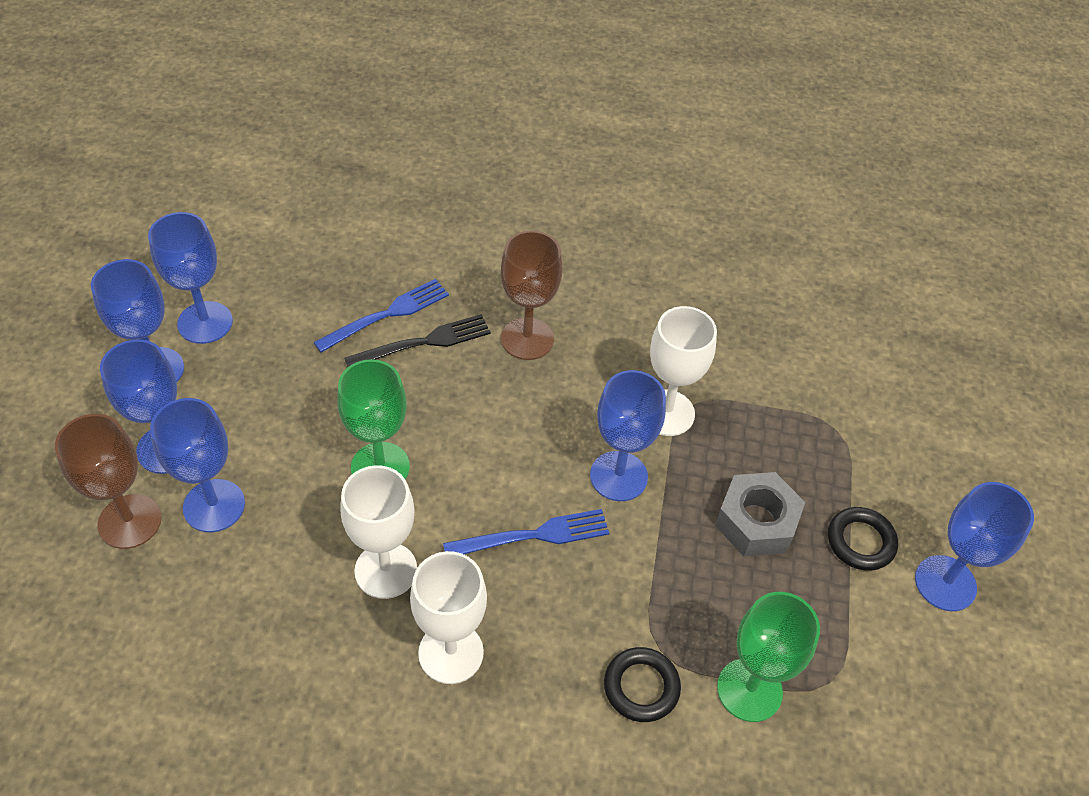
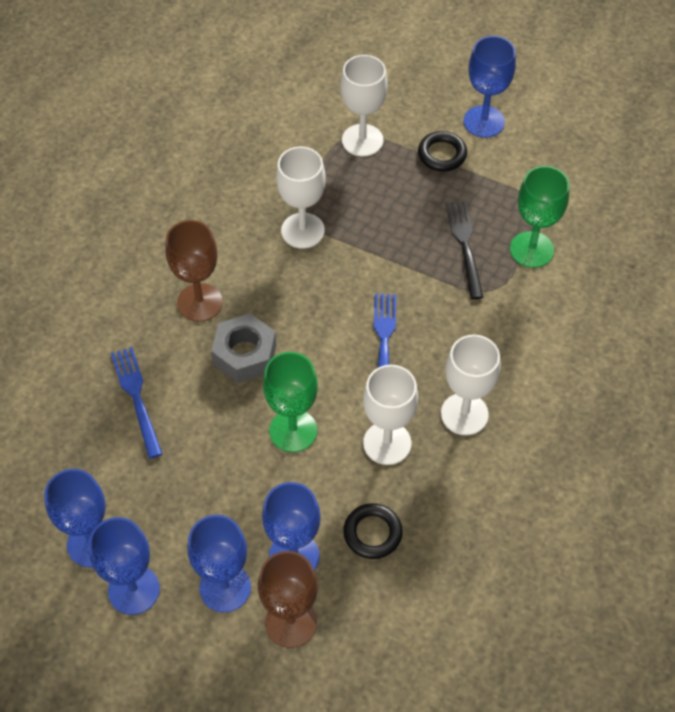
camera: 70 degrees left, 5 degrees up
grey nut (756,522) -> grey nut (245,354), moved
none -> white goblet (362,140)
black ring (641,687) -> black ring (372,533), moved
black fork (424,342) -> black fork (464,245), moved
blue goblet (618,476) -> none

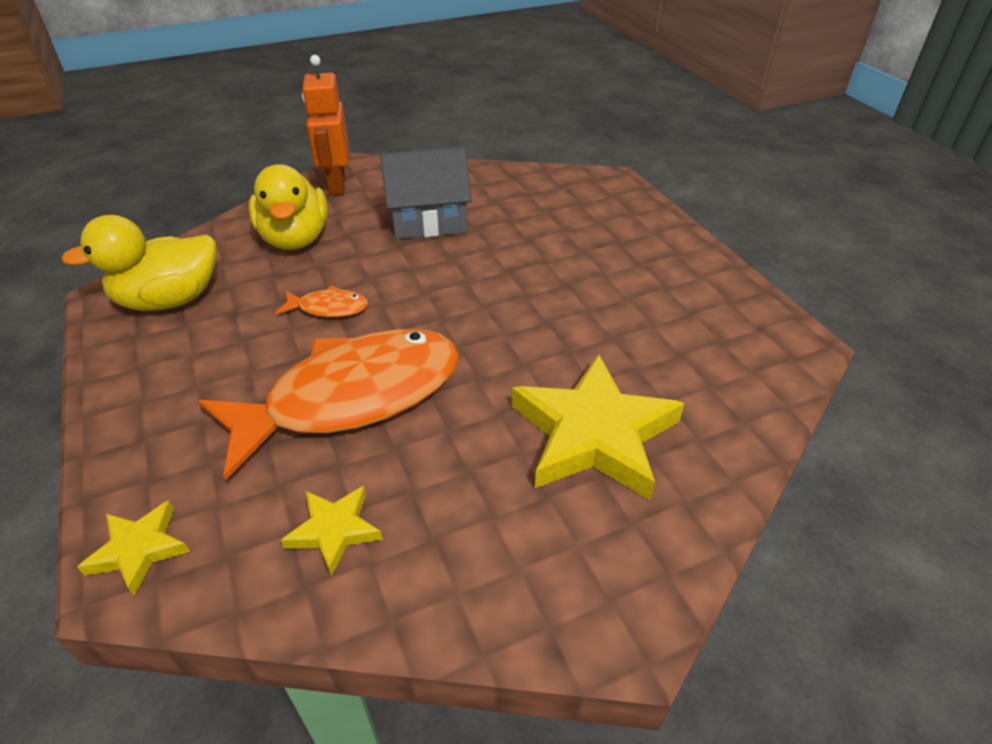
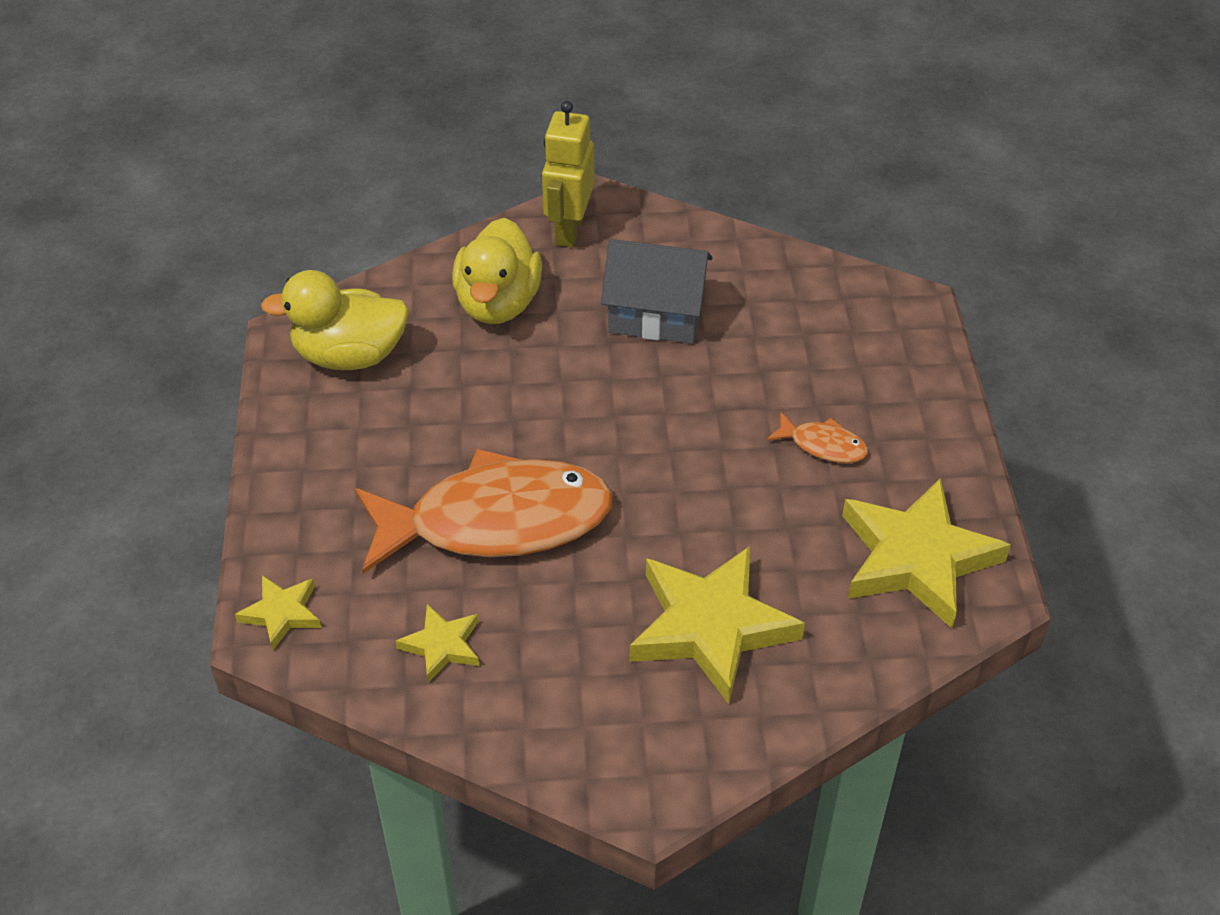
camera: 20 degrees right, 5 degrees up
orange robot (336,185) -> yellow robot (569,230)
orange fish (328,308) -> orange fish (823,445), moved
none -> yellow star (916,559)

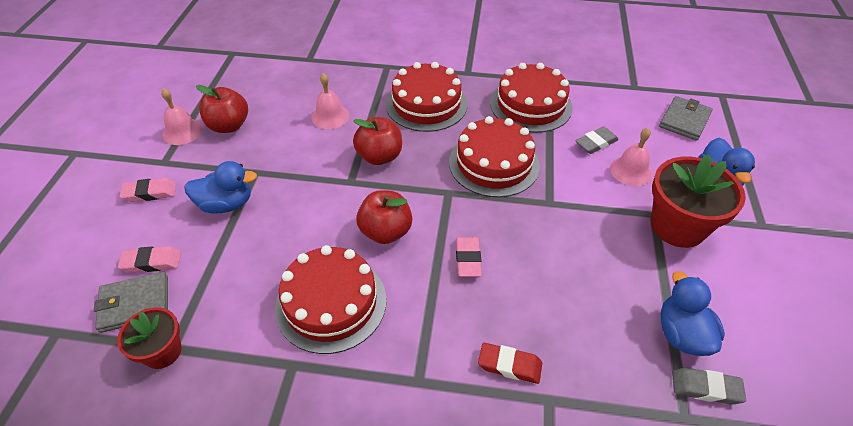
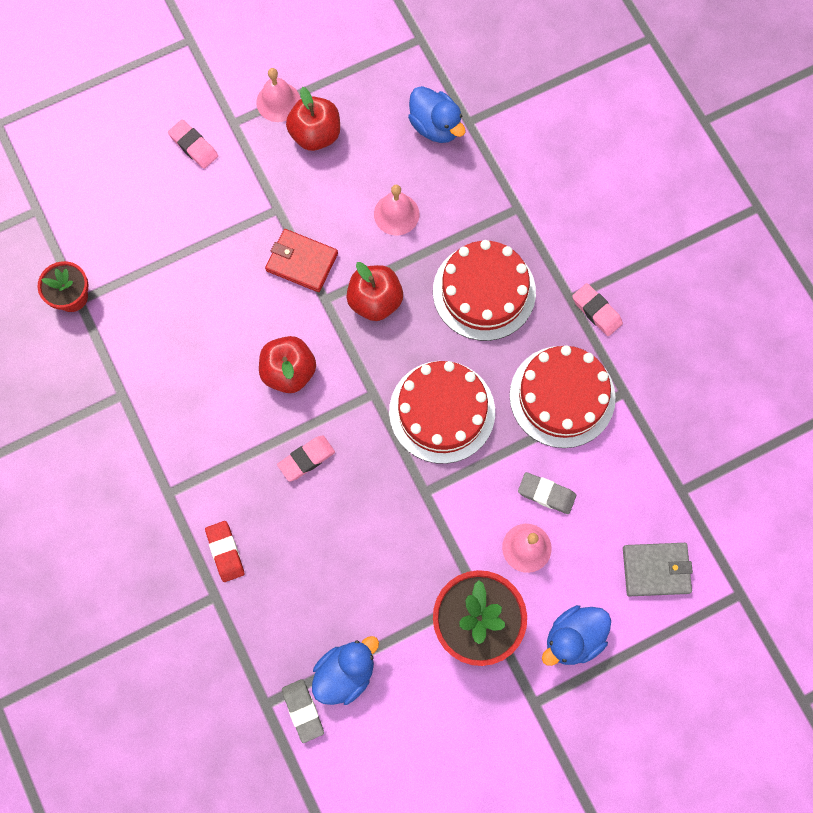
camera: 55 degrees right, 25 degrees up
none -> red wallet (301,262)
blue duck (226,204) -> blue duck (435,126), moved
pink eraser (152,262) -> pink eraser (596,311), moved
grey wallet (134,304) -> none
red cake (331,303) -> none

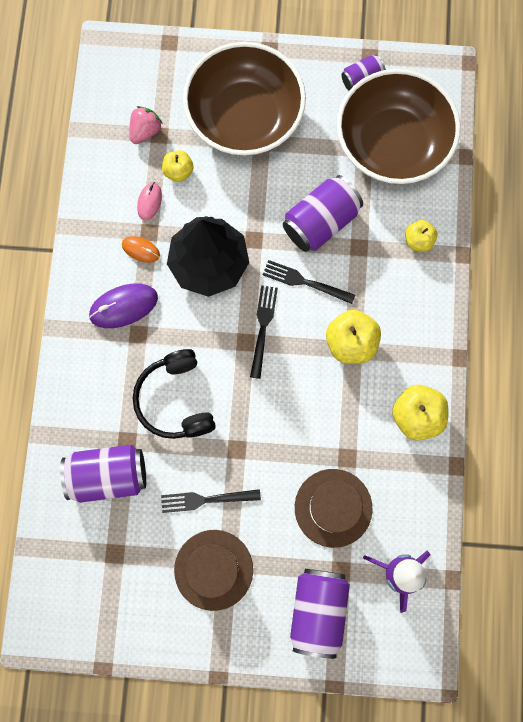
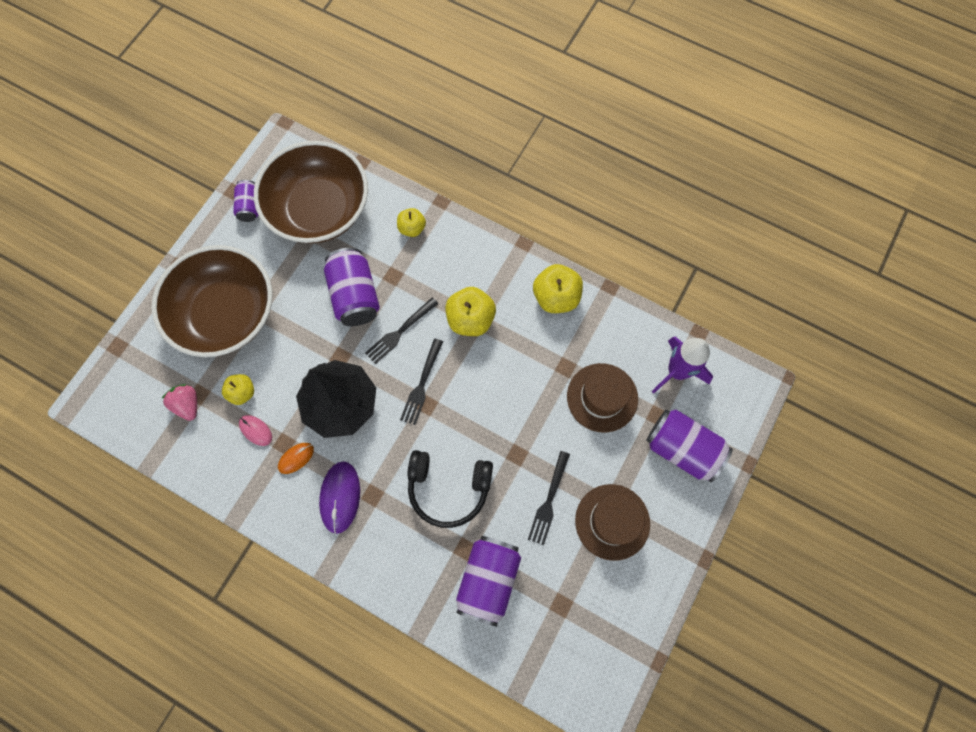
camera: 65 degrees left, 5 degrees down
black fork (263,328) -> black fork (422,384), 105 degrees counterclockwise

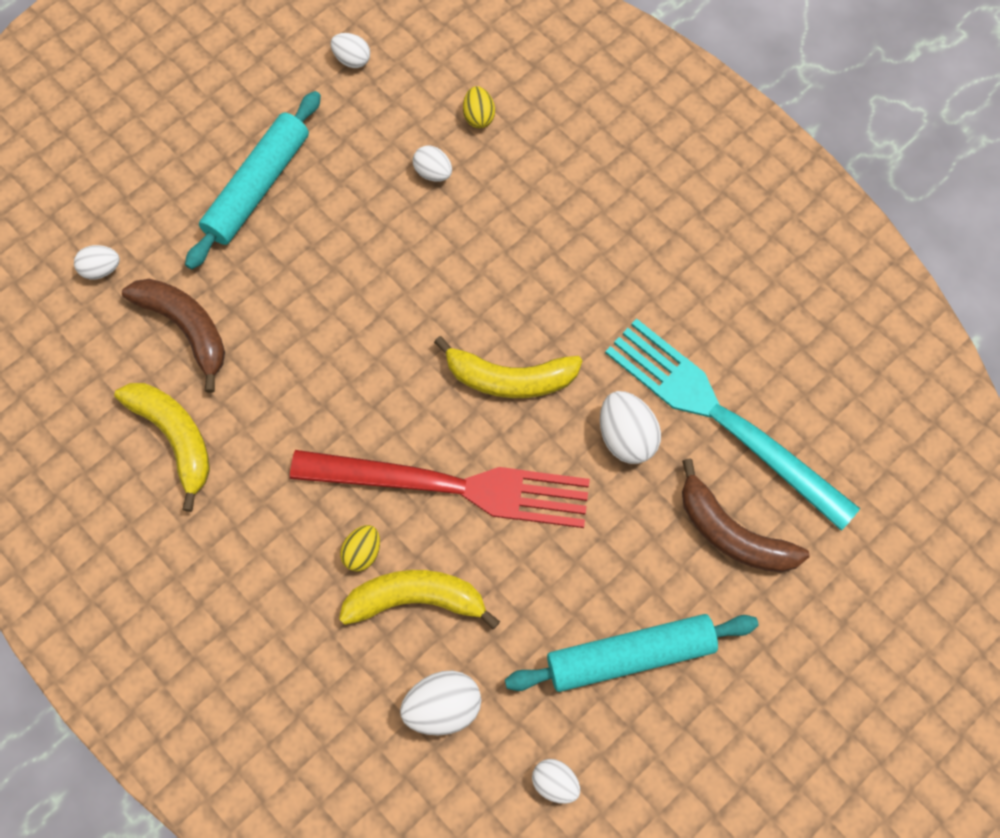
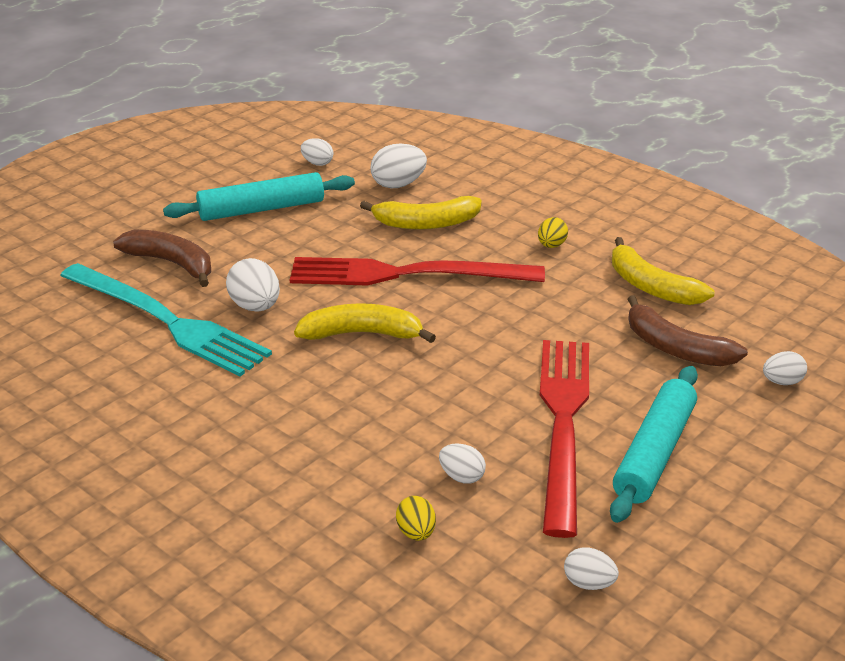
camera: 175 degrees right, 35 degrees down
yellow egg (362,552) -> yellow egg (551,245), moved
none -> red fork (563,424)

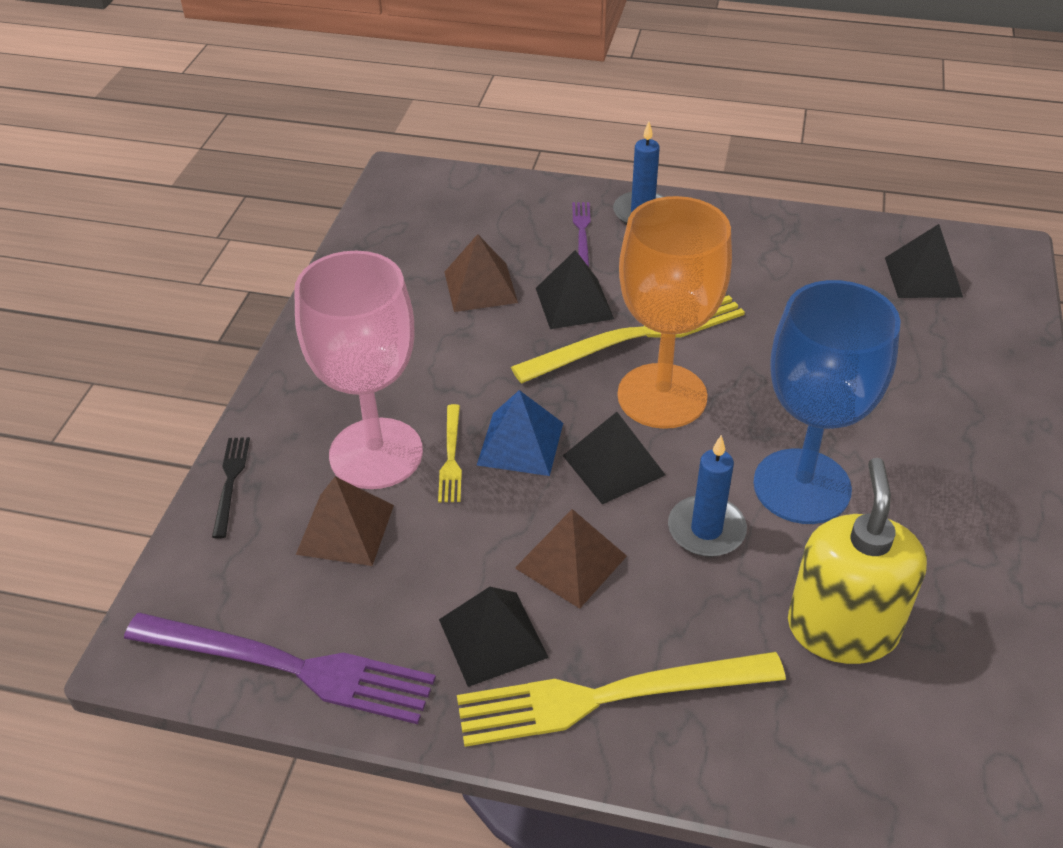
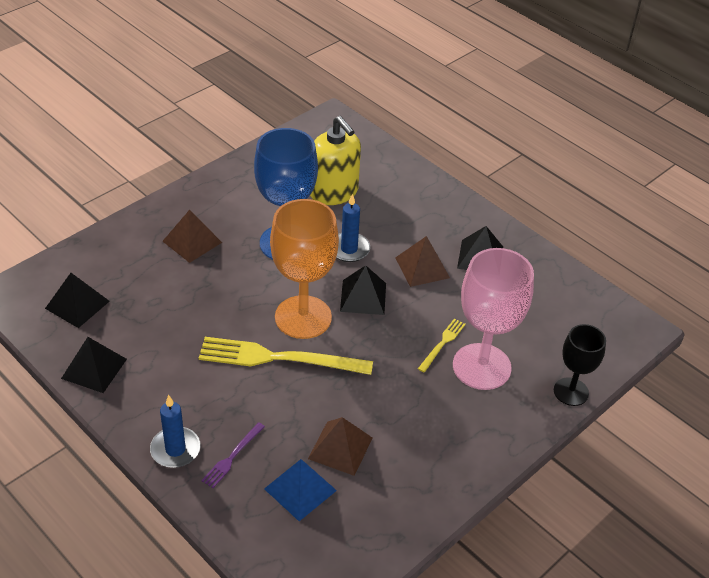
camera: 150 degrees left, 0 degrees up
black pyramid (574,303) -> black pyramid (94,368), moved
brown pyramid (345,529) -> brown pyramid (192,241), moved
blue pyramid (520,443) -> blue pyramid (300,489), moved
yellow soap dispenser (842,628) -> yellow soap dispenser (334,192), 75 degrees counterclockwise
black fork (230,482) -> black goblet (571,392)
purple fork (289,667) -> none
yellow fork (608,697) -> none

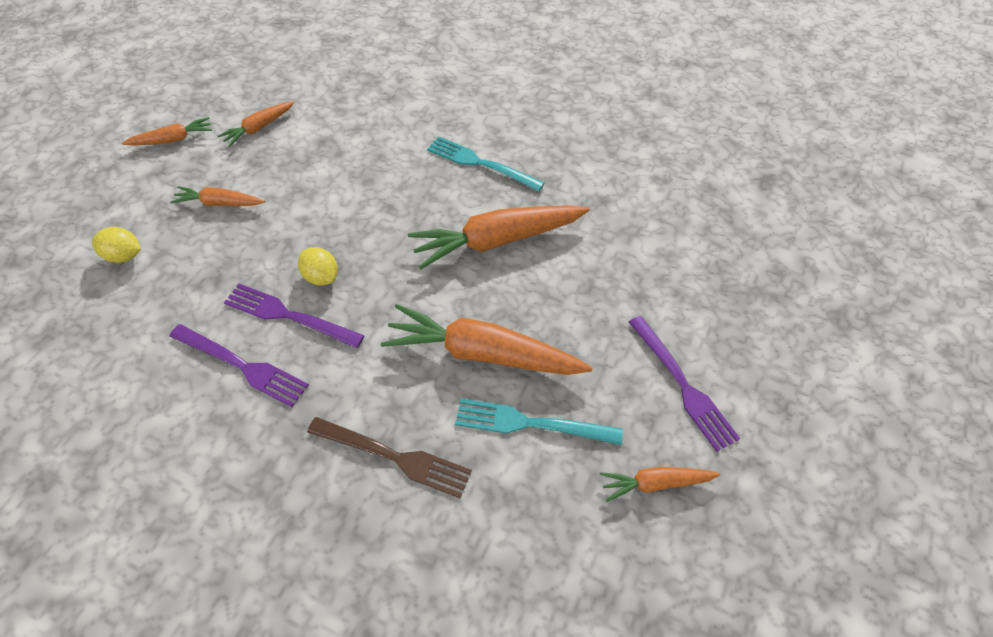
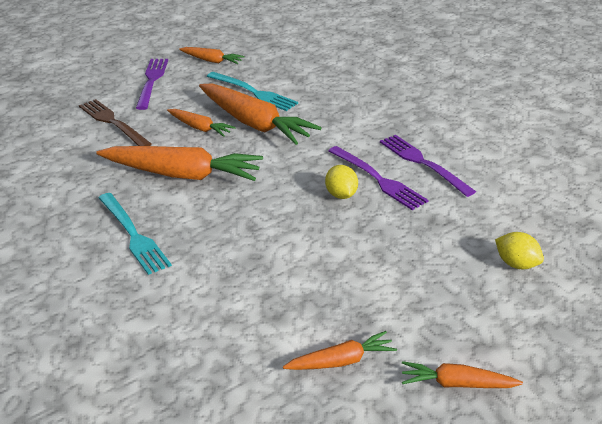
camera: 150 degrees left, 20 degrees down
brown fork (396,457) -> brown fork (112,122), moved
orange carrot (219,203) -> orange carrot (200,128), moved

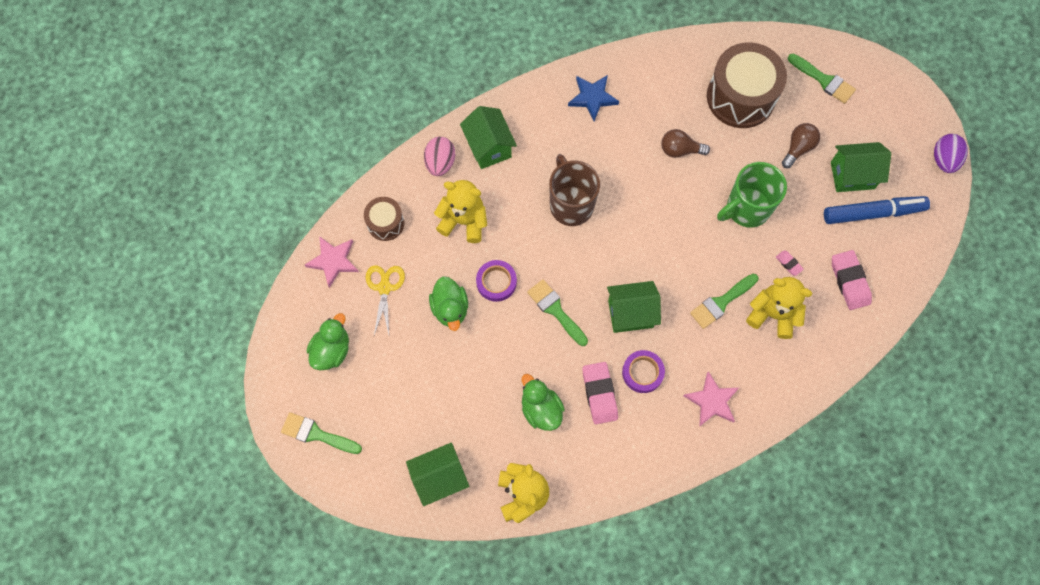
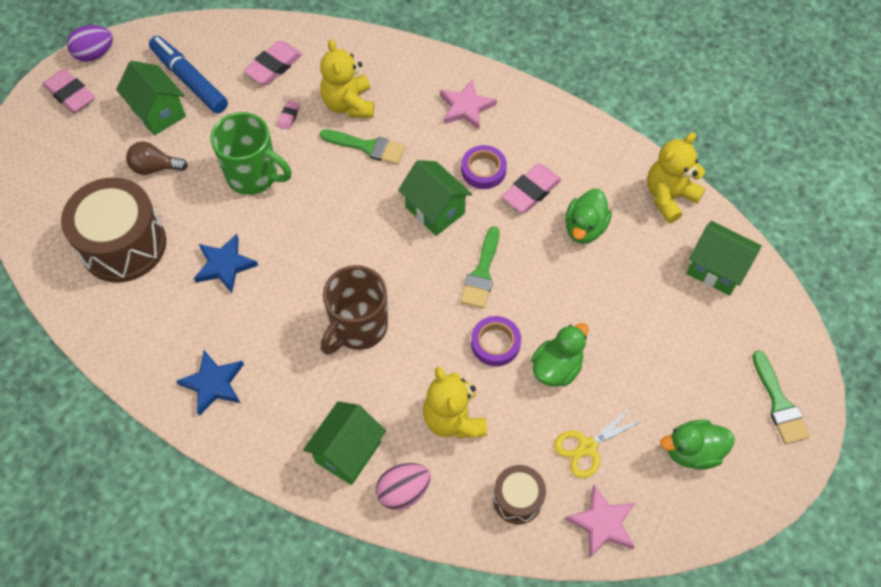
camera: 125 degrees left, 10 degrees down
none -> pink eraser (70,94)
brown light bulb (680,150) -> blue star (224,265)
green brush (824,80) -> none

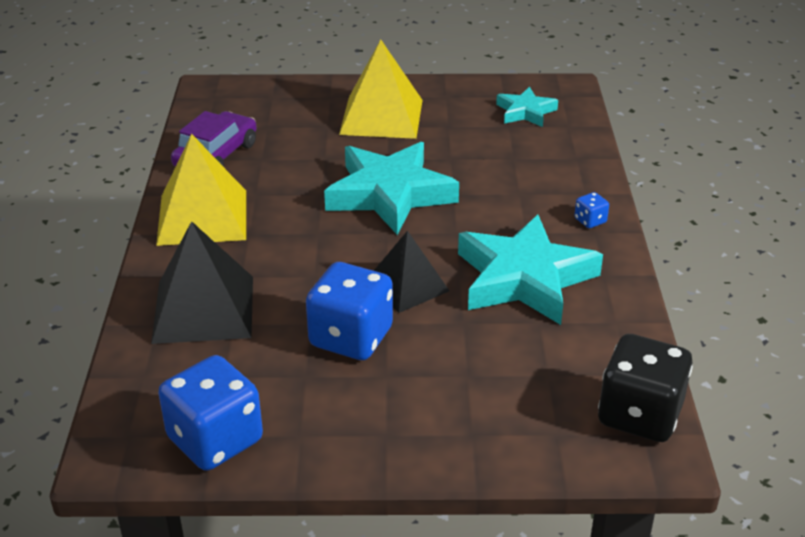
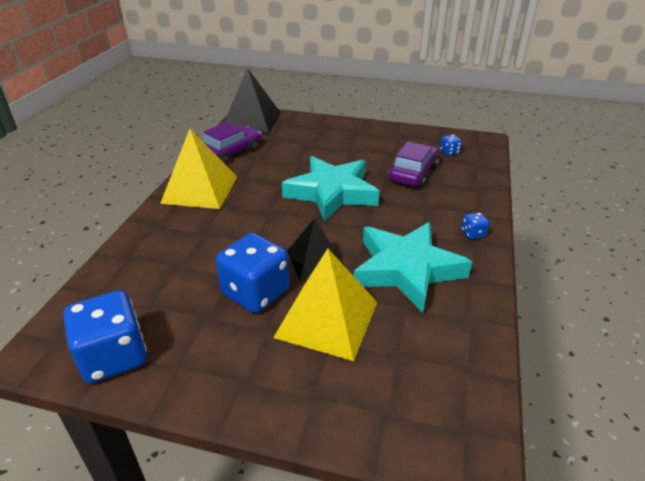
camera: 15 degrees right, 0 degrees up
black pyramid (203,309) -> black pyramid (251,120), moved
yellow pyramid (381,117) -> yellow pyramid (327,319), moved
none -> purple car (413,173)
turquoise star (525,112) -> blue dice (449,152)
black dice (639,415) -> none

